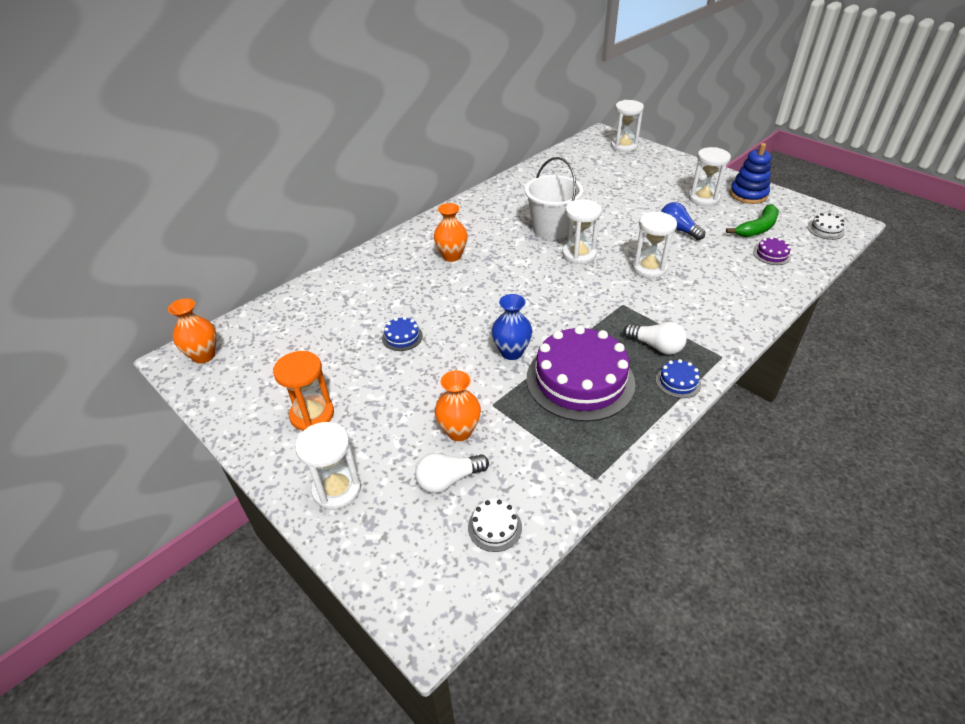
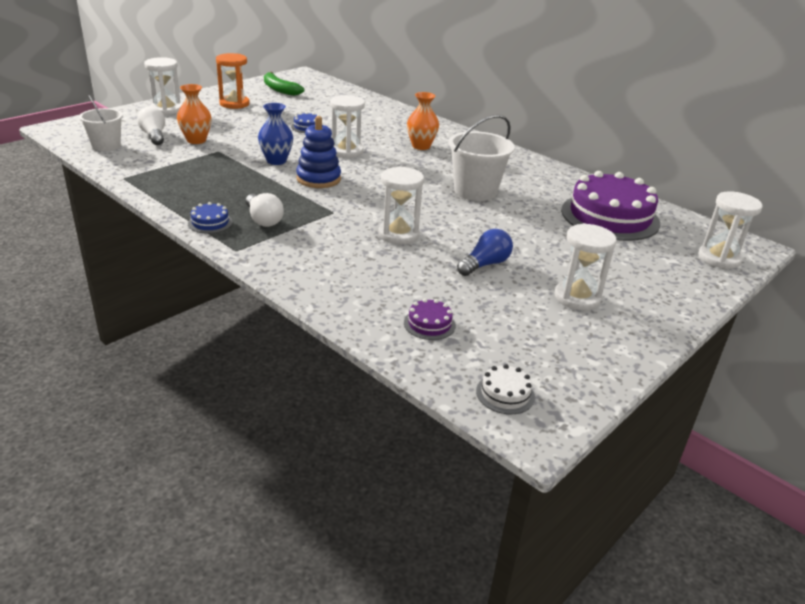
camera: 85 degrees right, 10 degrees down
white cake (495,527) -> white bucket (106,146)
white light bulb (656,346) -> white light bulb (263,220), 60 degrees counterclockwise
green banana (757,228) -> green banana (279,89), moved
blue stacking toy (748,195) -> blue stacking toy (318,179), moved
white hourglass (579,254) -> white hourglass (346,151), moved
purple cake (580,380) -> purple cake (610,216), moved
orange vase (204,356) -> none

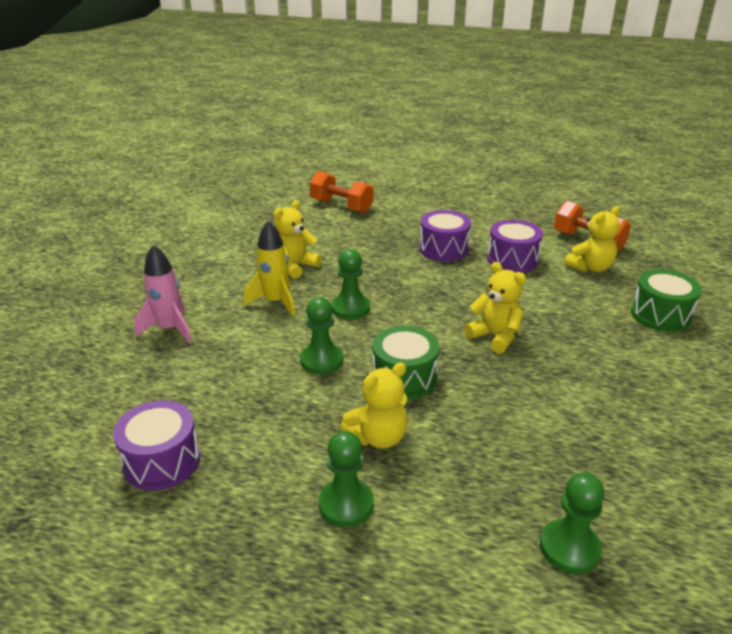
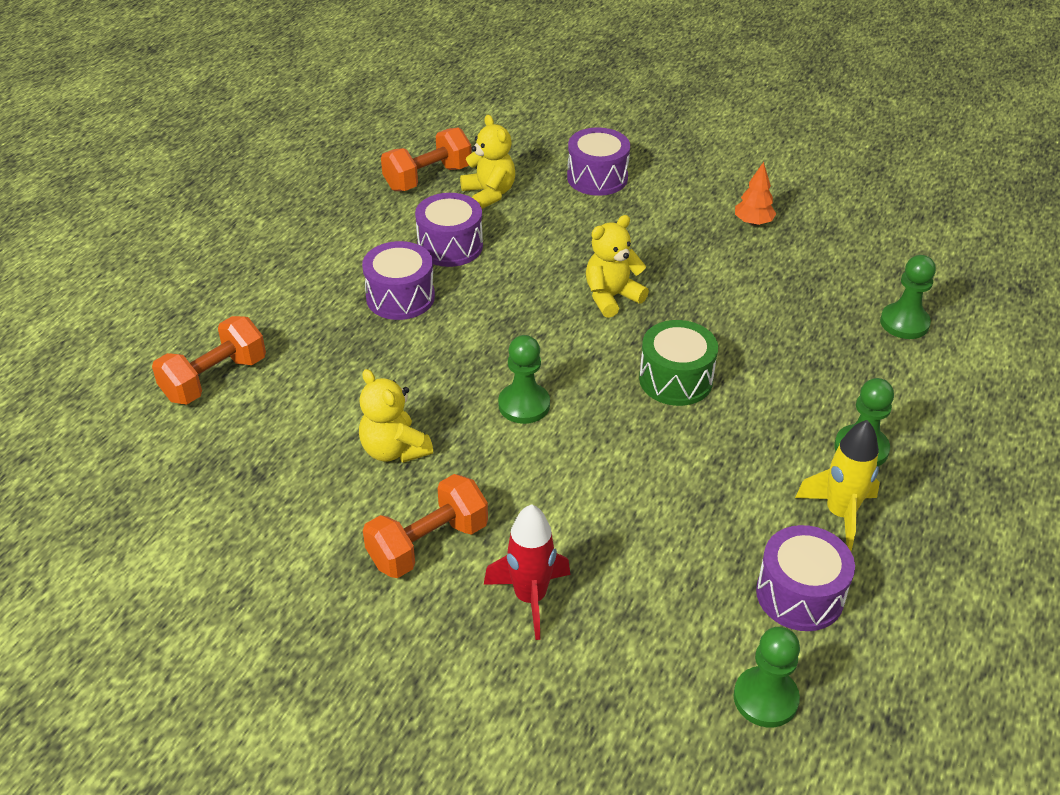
camera: 80 degrees left, 10 degrees up
none -> orange dumbbell (428,544)
pink rocket (170,329) -> red rocket (530,598)
green drum (660,315) -> purple drum (597,178)
green pawn (321,360) -> green pawn (765,698), moved
none -> orange tree (753,222)
yellow rocket (275,302) -> yellow rocket (840,514), moved
yellow teddy bear (378,437) -> none

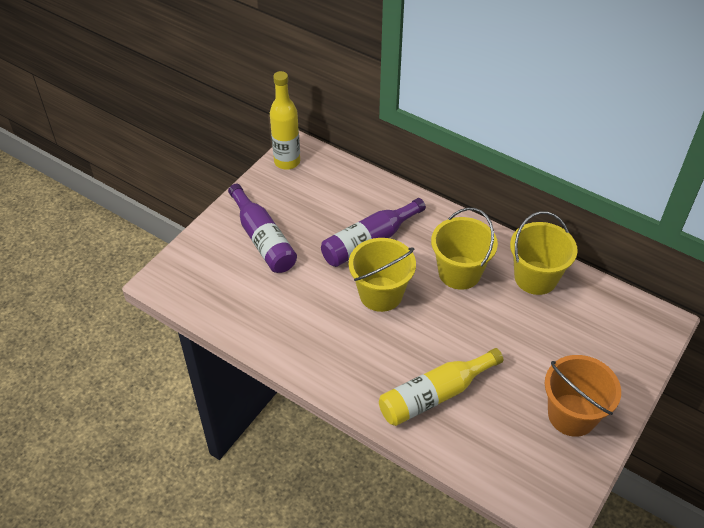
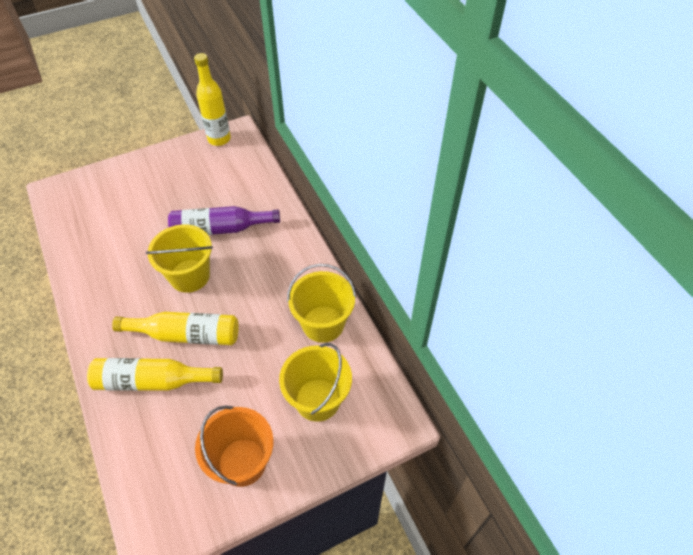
camera: 30 degrees right, 5 degrees up
none -> yellow bottle (186,334)
yellow bucket (459,272) -> yellow bucket (317,400), moved
purple bottle (263,239) -> none

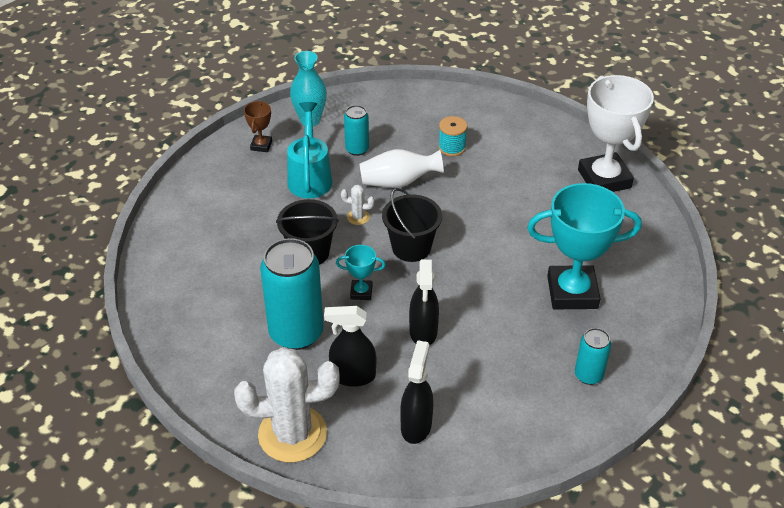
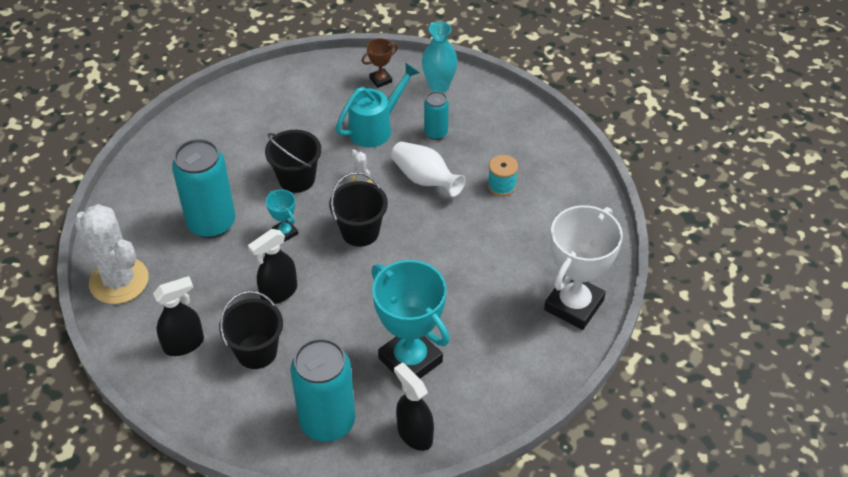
camera: 50 degrees right, 5 degrees up
none -> black bucket (256,351)
turquoise can (588,375) -> turquoise can (327,421), x1.94
black spray bottle (352,376) -> black spray bottle (414,434), moved

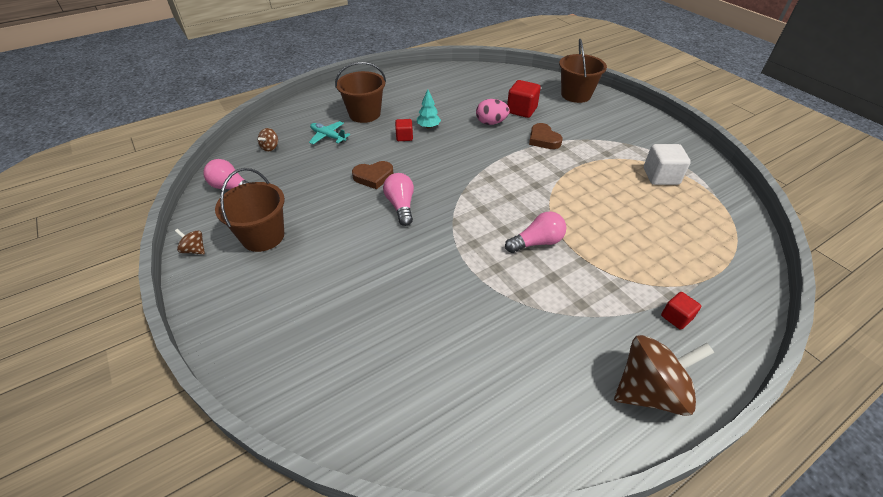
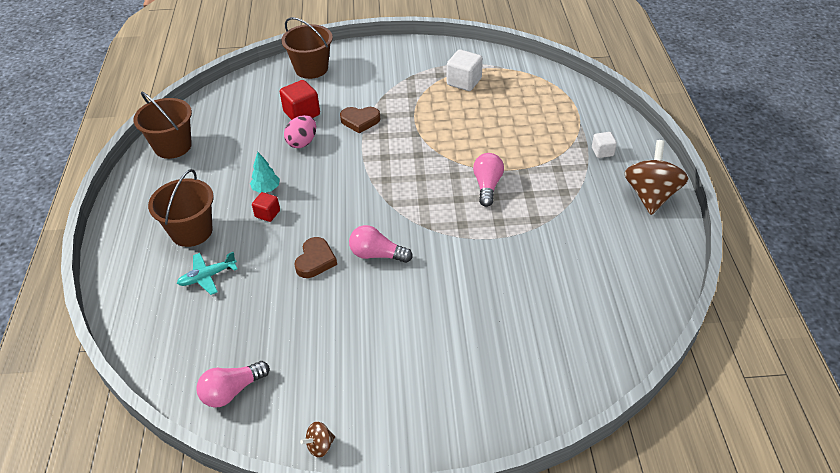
camera: 60 degrees left, 0 degrees up
brown bucket (263,236) -> brown bucket (173,146), moved
red cube (676,317) -> white cube (602,152)
brown spinning top (270,147) -> none

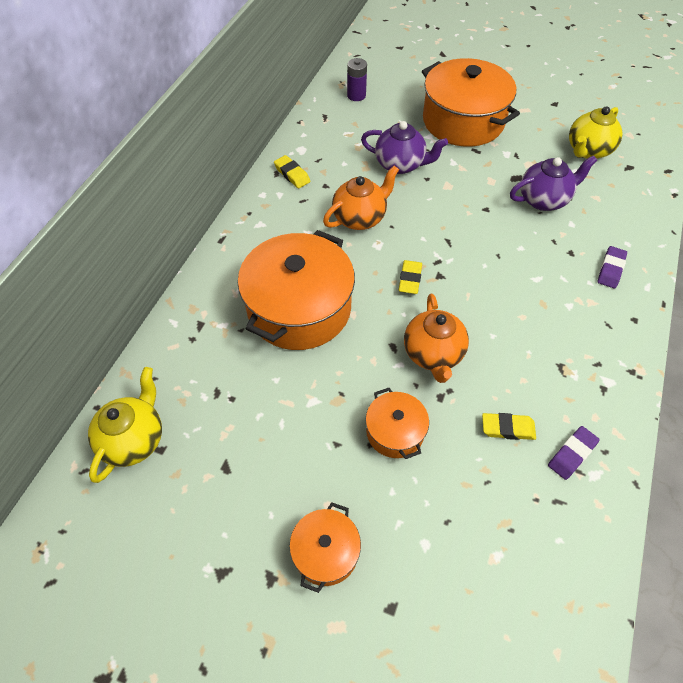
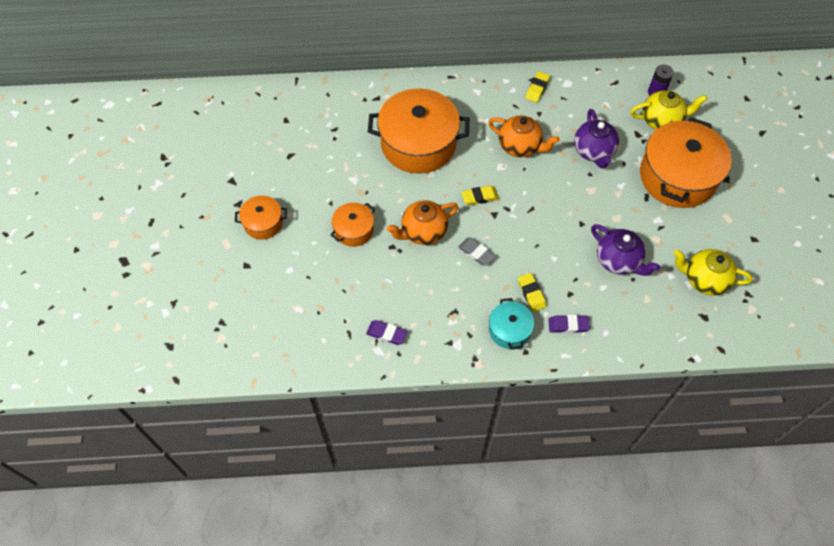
camera: 65 degrees right, 5 degrees up
none -> grey eraser (476,253)
none -> turquoise pot (509,330)
yellow eraser (507,428) -> yellow eraser (531,293), moved
yellow teapot (134,439) -> yellow teapot (661,121), moved

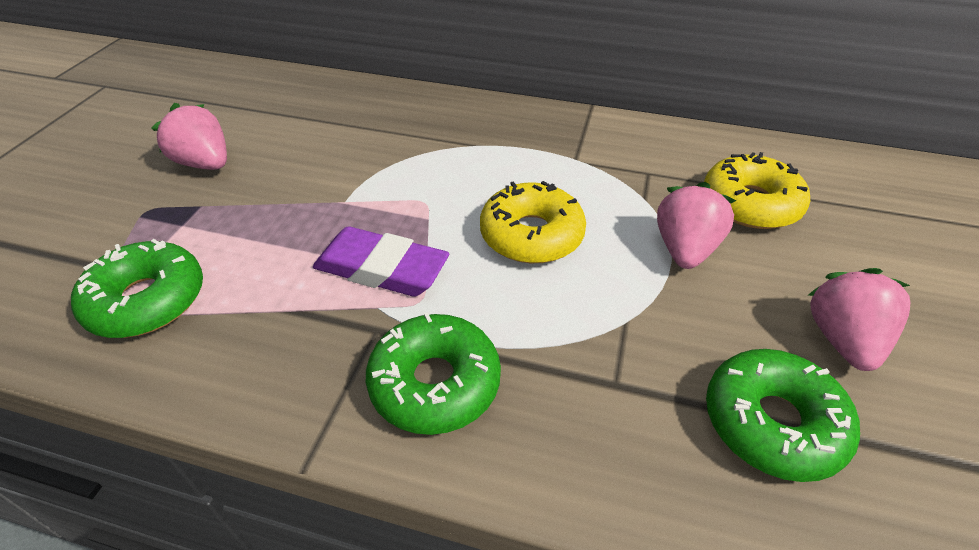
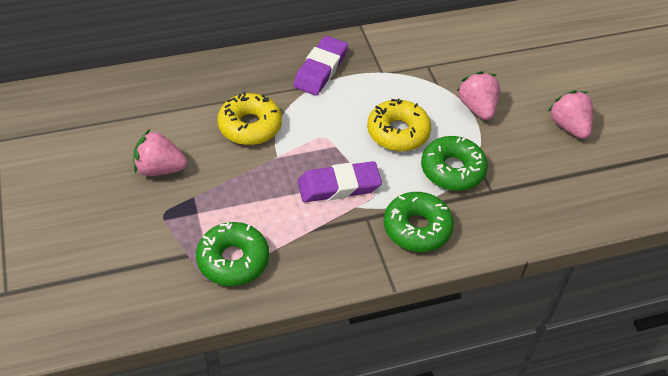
camera: 35 degrees left, 5 degrees up
yellow donut (750,204) -> yellow donut (250,126), moved
none -> purple eraser (321,69)
green donut (772,423) -> green donut (452,170), moved

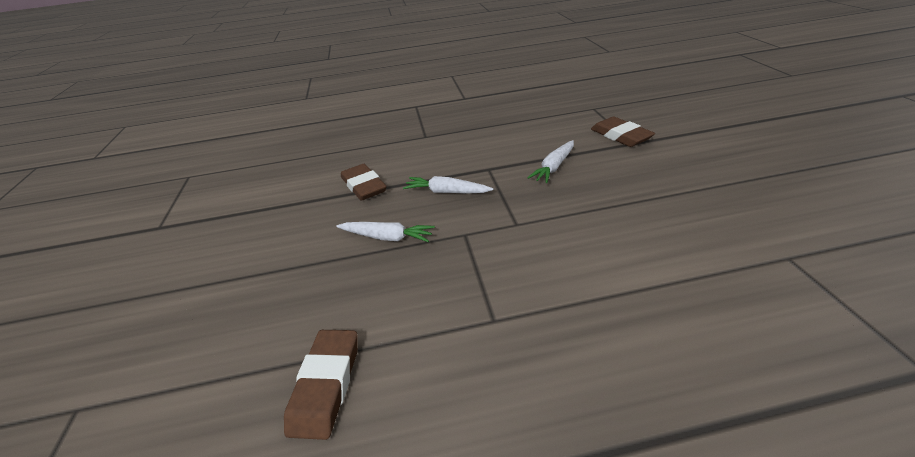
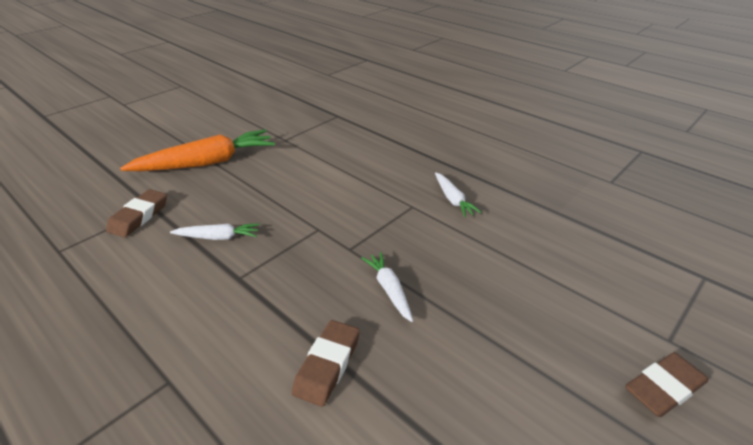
camera: 130 degrees left, 0 degrees up
none -> orange carrot (206,163)
white carrot (447,192) -> white carrot (453,199), moved
brown eraser (326,385) -> brown eraser (664,388), moved

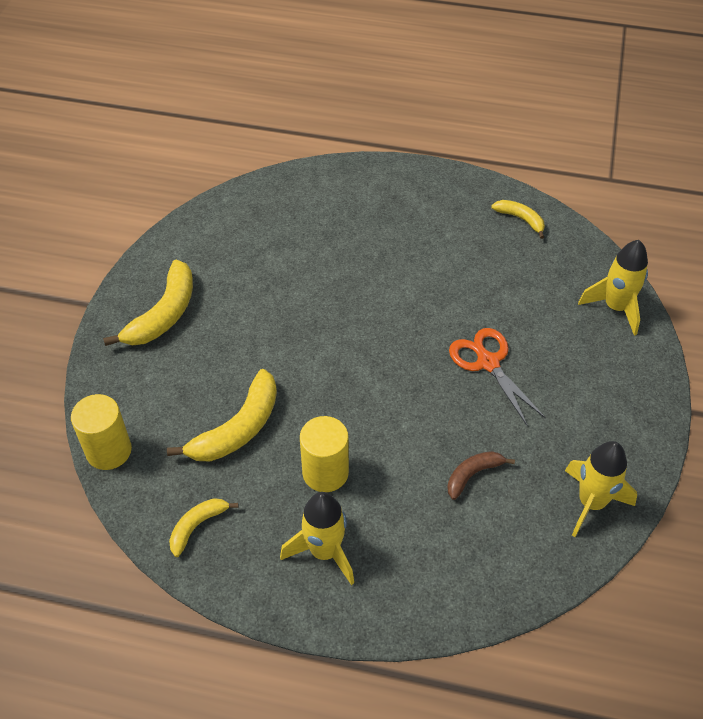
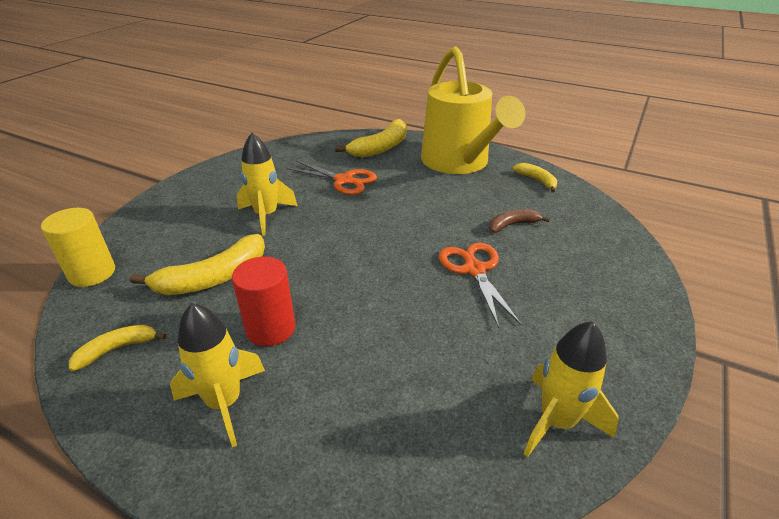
camera: 15 degrees right, 15 degrees down
yellow cylinder (325,472) -> red cylinder (270,328)
yellow rocket (615,308) -> yellow rocket (266,216), moved
none -> orange scissors (344,180)
yellow banana (164,314) -> yellow banana (381,147), moved
none -> yellow watering can (459,163)
brown banana (472,475) -> brown banana (512,225), moved

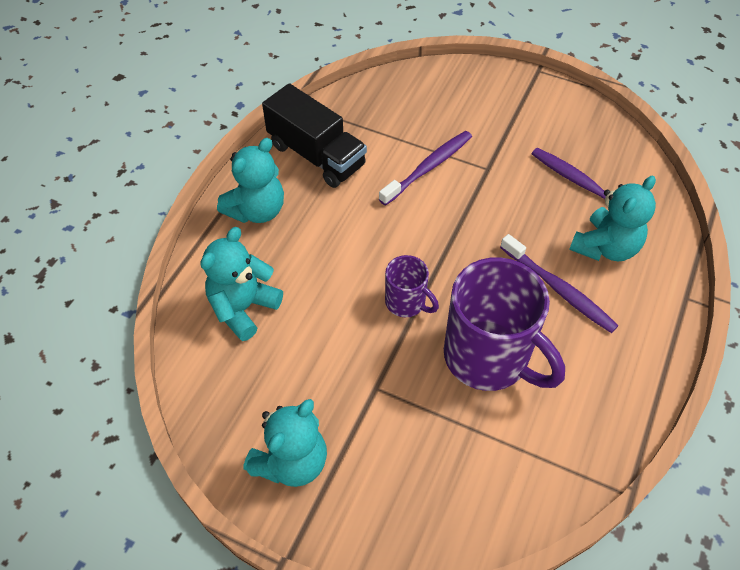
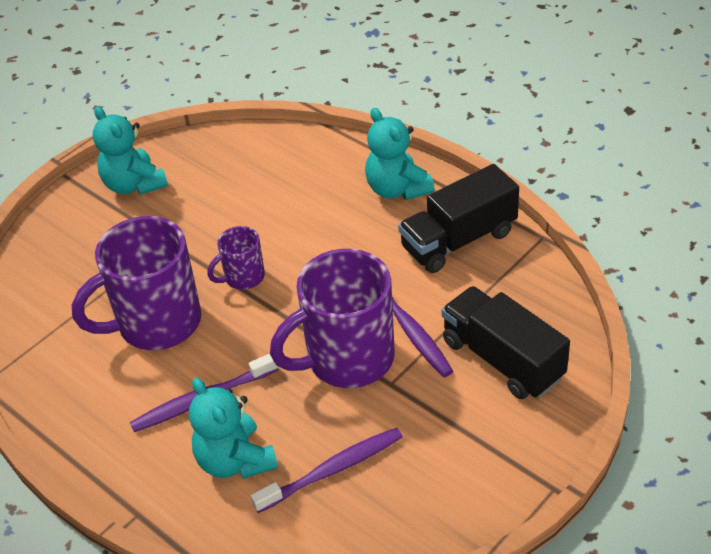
camera: 110 degrees right, 10 degrees down
none -> purple mug (347,359)
none -> black truck (502,359)
turquoise teddy bear (243,308) -> none

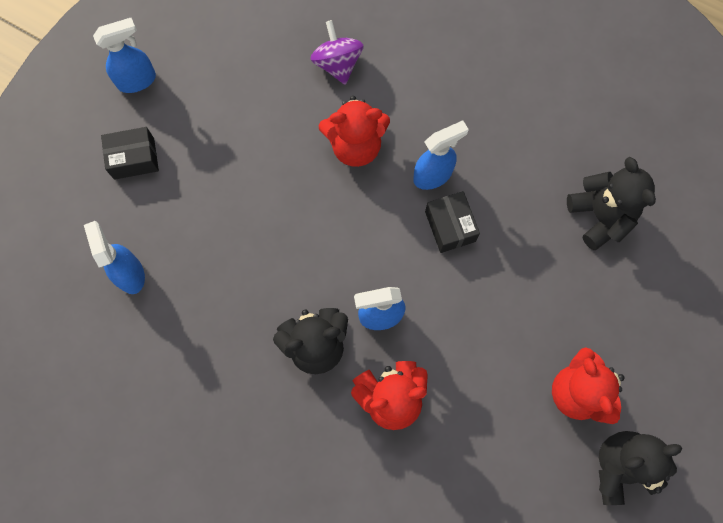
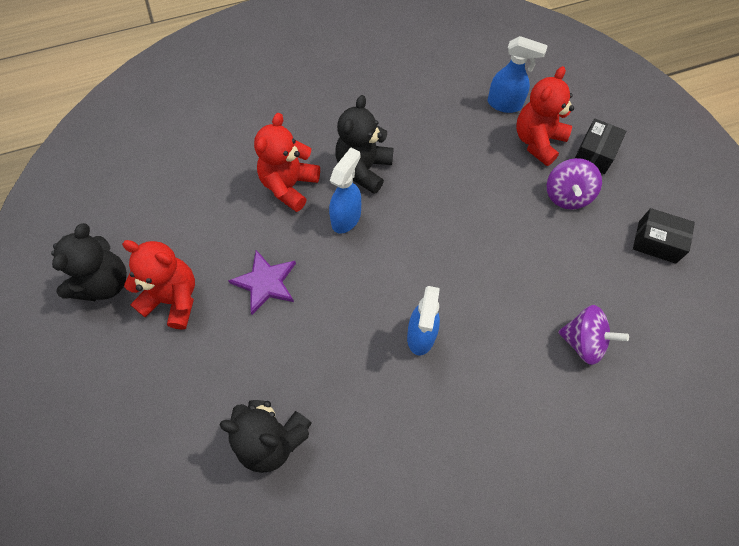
camera: 130 degrees right, 10 degrees down
none -> purple star (265,283)
red teddy bear (355,146) -> red teddy bear (537,142), moved
none -> purple spinning top (567,195)
black box (450,226) -> black box (657,242), moved
blue spray bottle (137,80) -> none

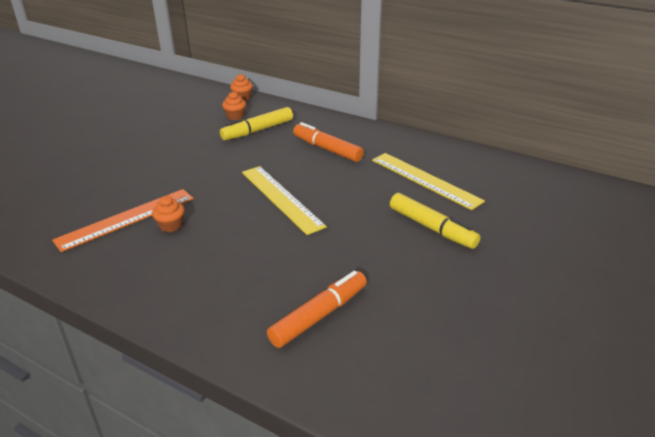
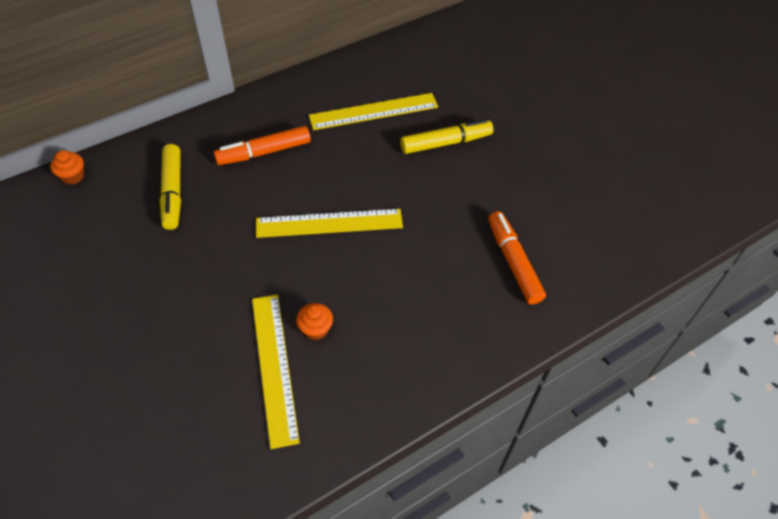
camera: 65 degrees left, 20 degrees up
orange ruler (126,219) -> yellow ruler (274,367)
orange cupcake (235,116) -> none

